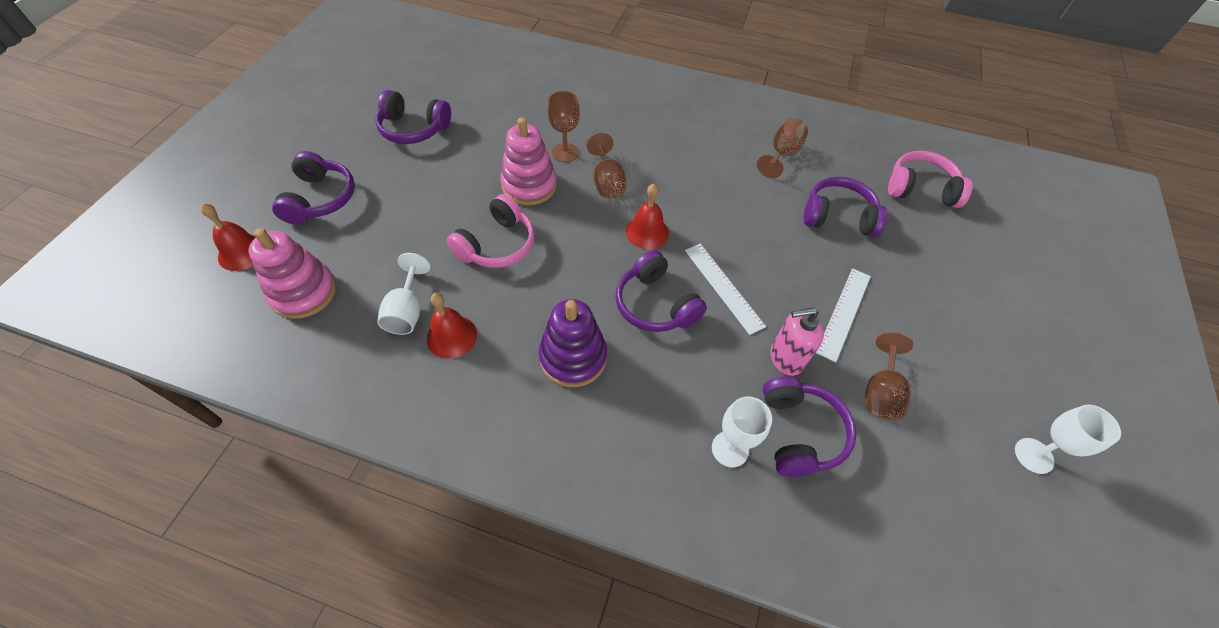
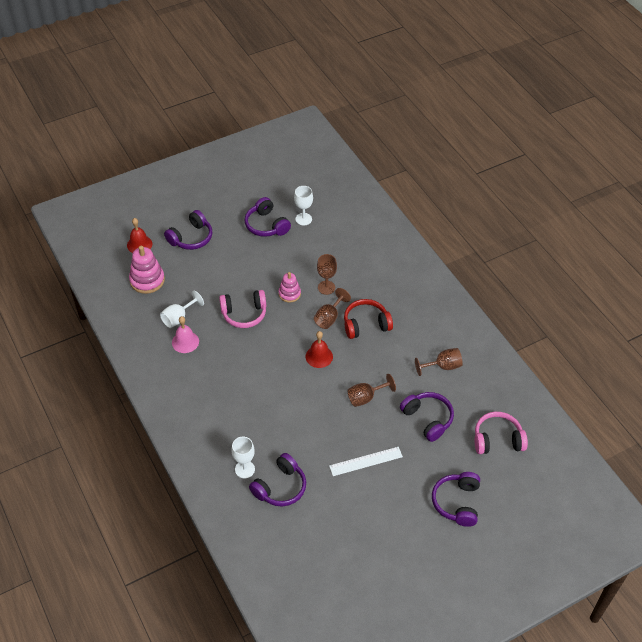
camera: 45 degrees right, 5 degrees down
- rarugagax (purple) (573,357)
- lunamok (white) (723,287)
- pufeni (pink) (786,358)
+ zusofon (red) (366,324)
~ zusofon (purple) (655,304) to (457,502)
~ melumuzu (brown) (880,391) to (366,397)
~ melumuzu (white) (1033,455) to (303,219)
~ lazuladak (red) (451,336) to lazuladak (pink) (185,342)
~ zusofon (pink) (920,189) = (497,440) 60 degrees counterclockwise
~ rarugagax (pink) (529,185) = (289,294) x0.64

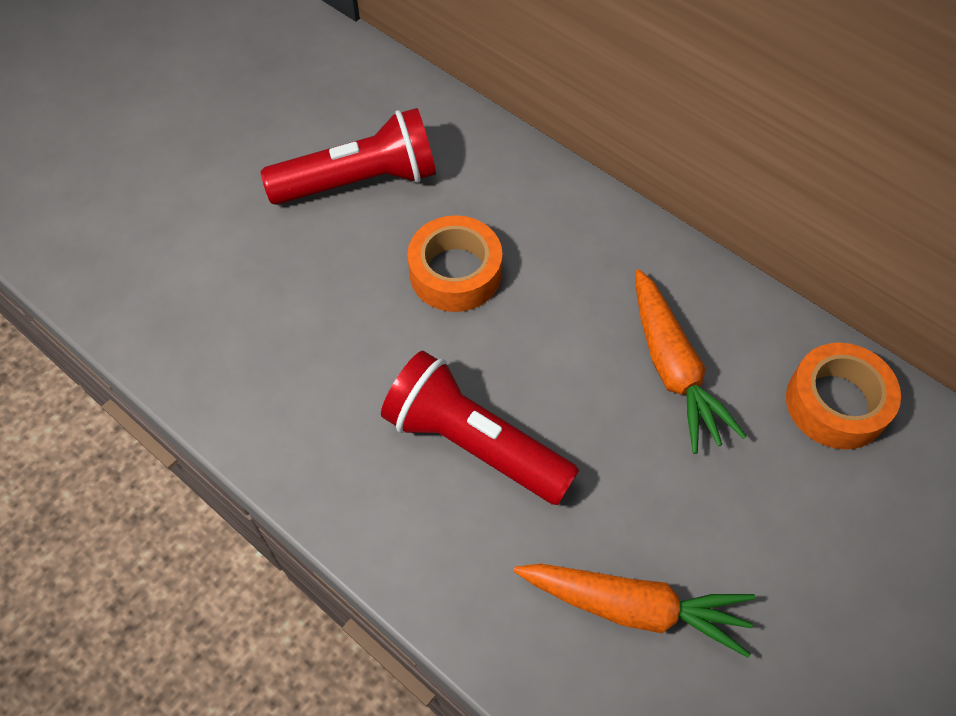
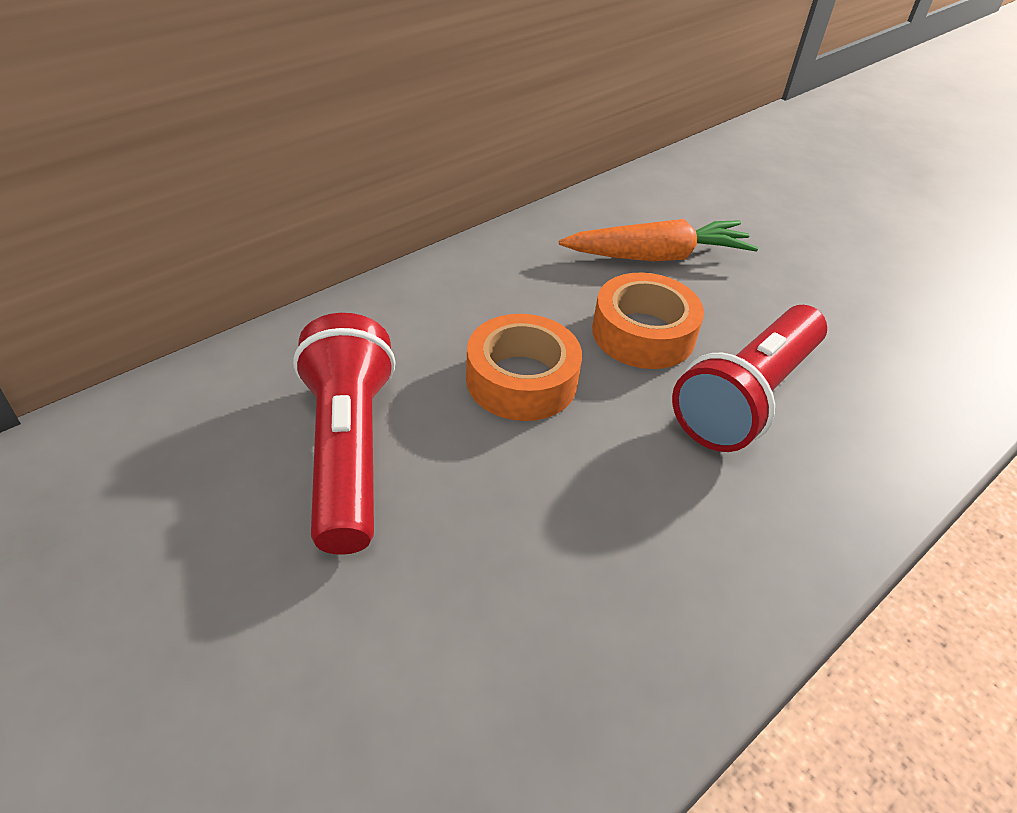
camera: 85 degrees left, 15 degrees down
- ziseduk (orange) (635,608)
~ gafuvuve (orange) (836,403) to (643,333)

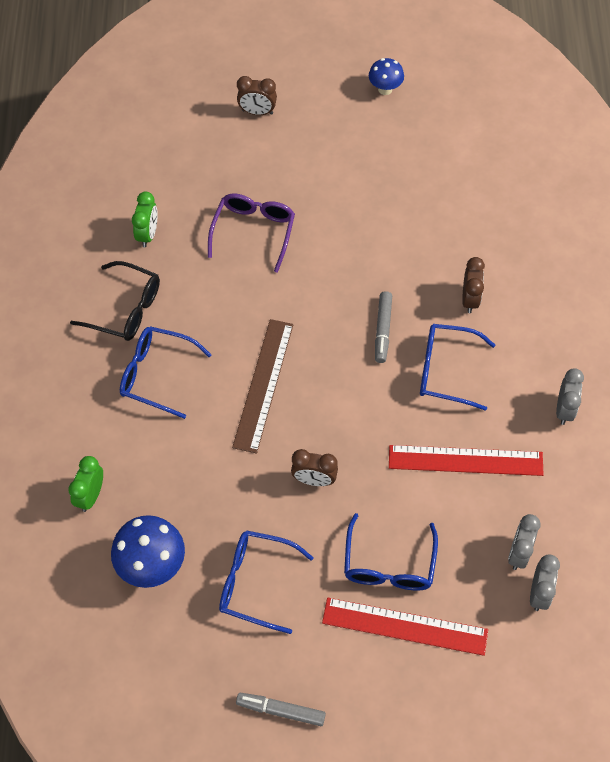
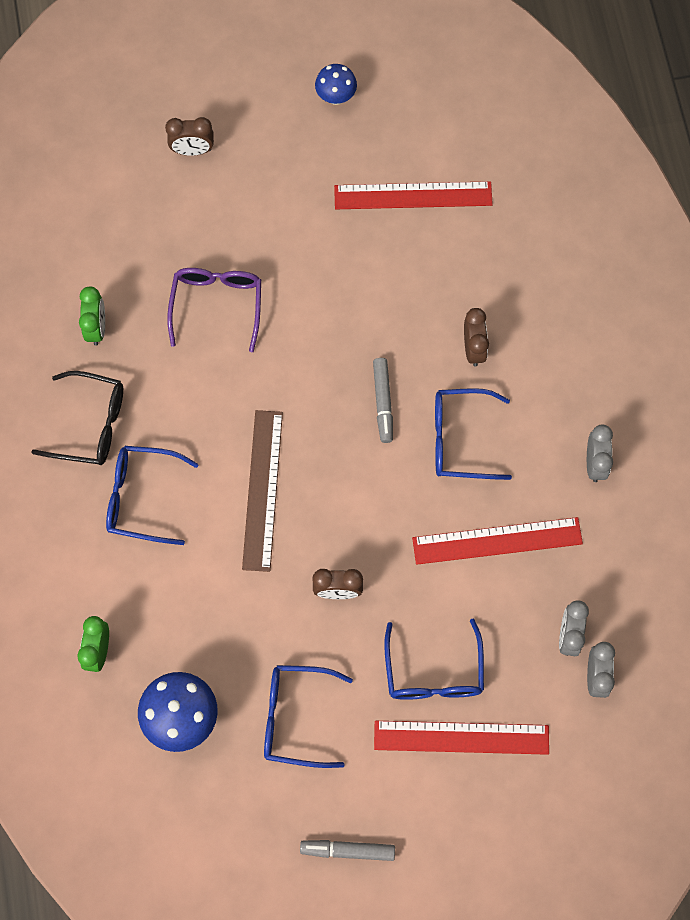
camera: 10 degrees left, 10 degrees up
+ lunamok (red) (413,195)

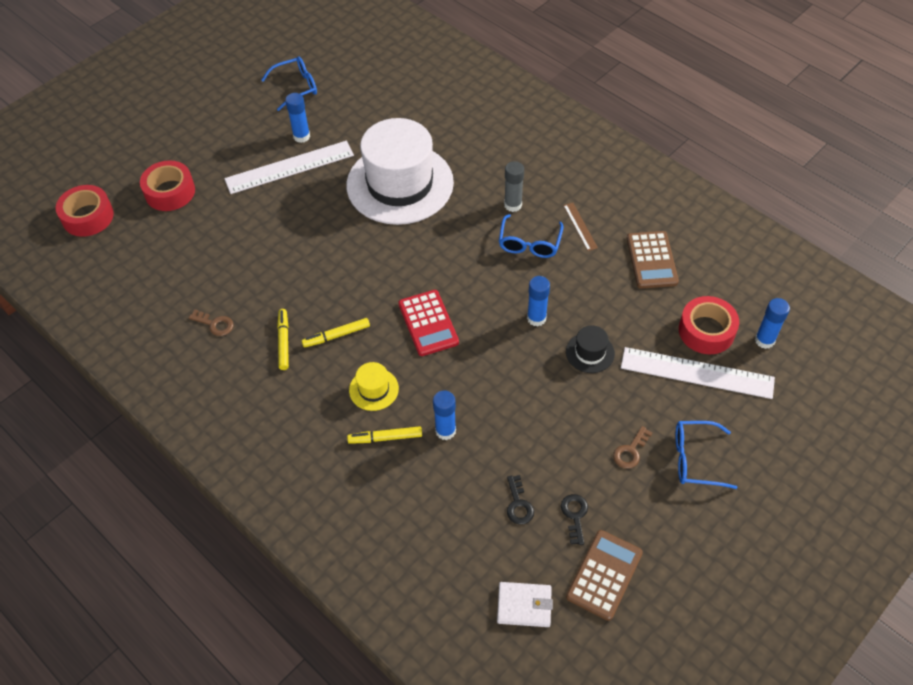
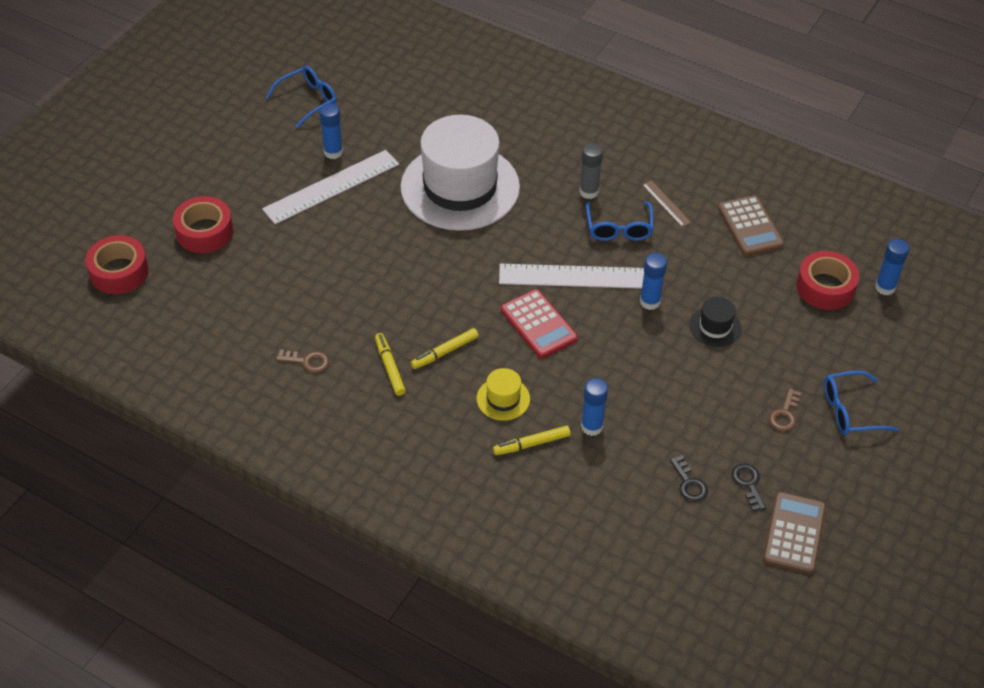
camera: 15 degrees left, 5 degrees down
- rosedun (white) (524,606)
~ lunamok (white) (697,373) to (575,277)

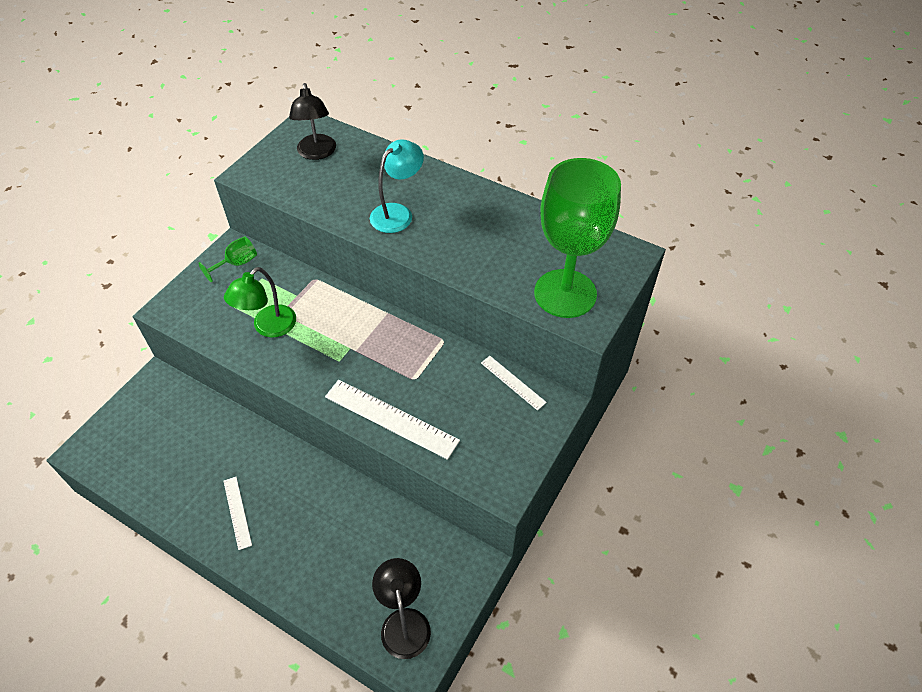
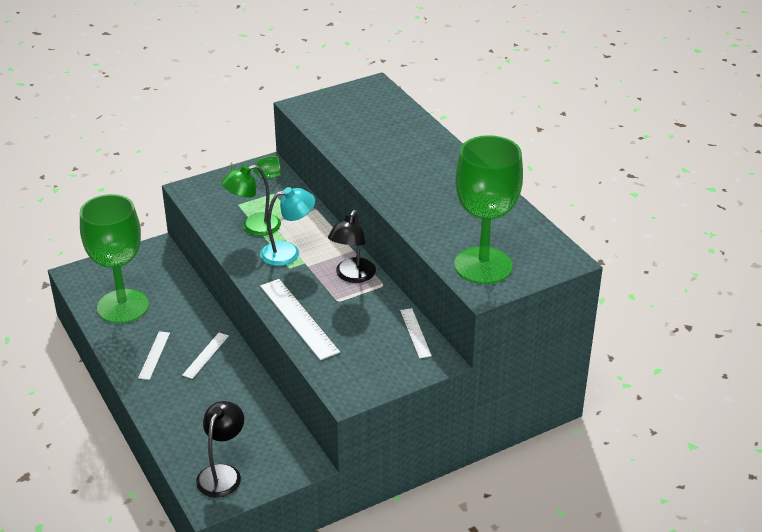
camera: 30 degrees right, 15 degrees down
+ melumuzu (green) (123,306)
+ lunamok (white) (205,355)
~ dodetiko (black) (317,153) to (352,276)
~ dodetiko (turquoise) (398,213) to (288,252)

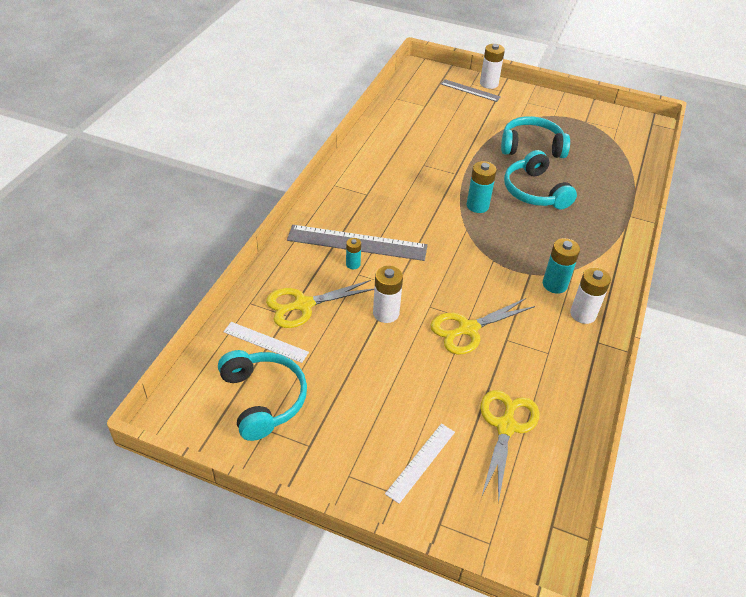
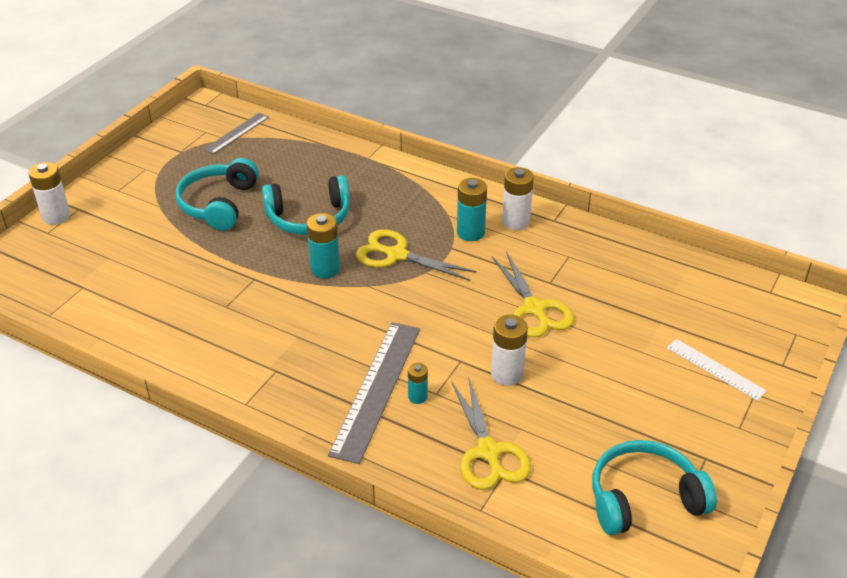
camera: 80 degrees left, 5 degrees down
- lunamok (white) (265,342)
~ lunamok (grey) (470,90) to (236,133)
~ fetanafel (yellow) (506,426) to (396,255)

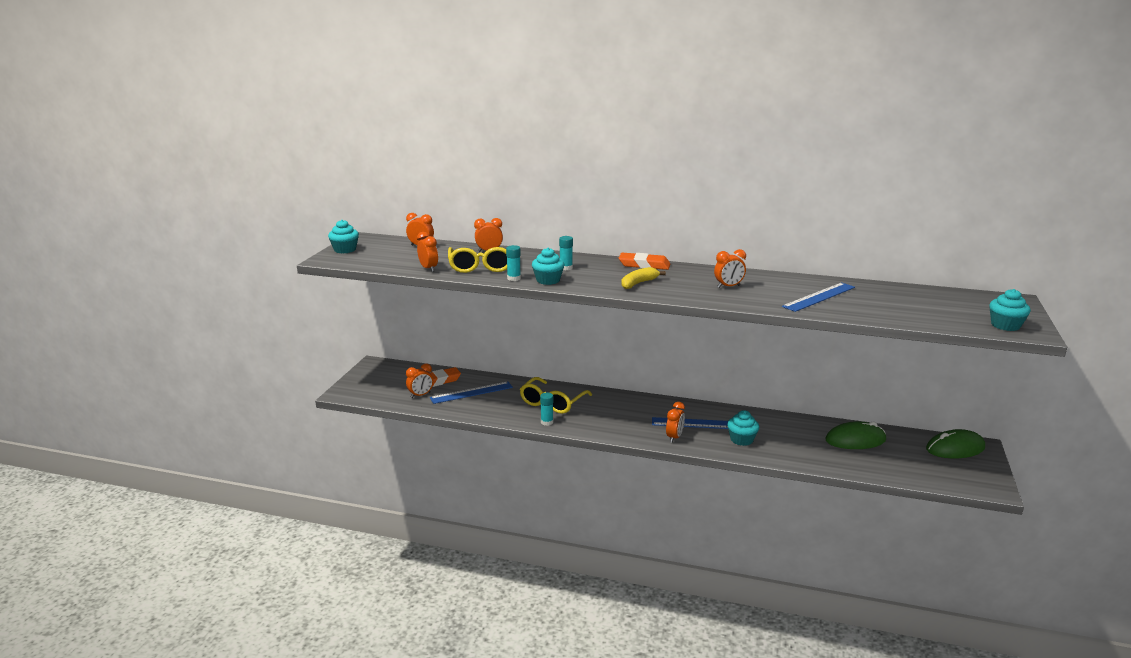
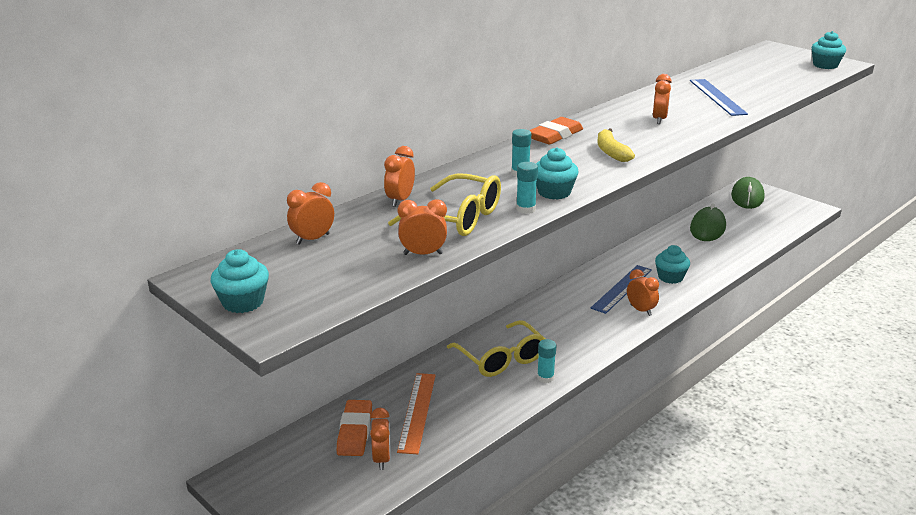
camera: 60 degrees left, 5 degrees up
~ lunamok (blue) (471,392) to lunamok (orange) (417,412)

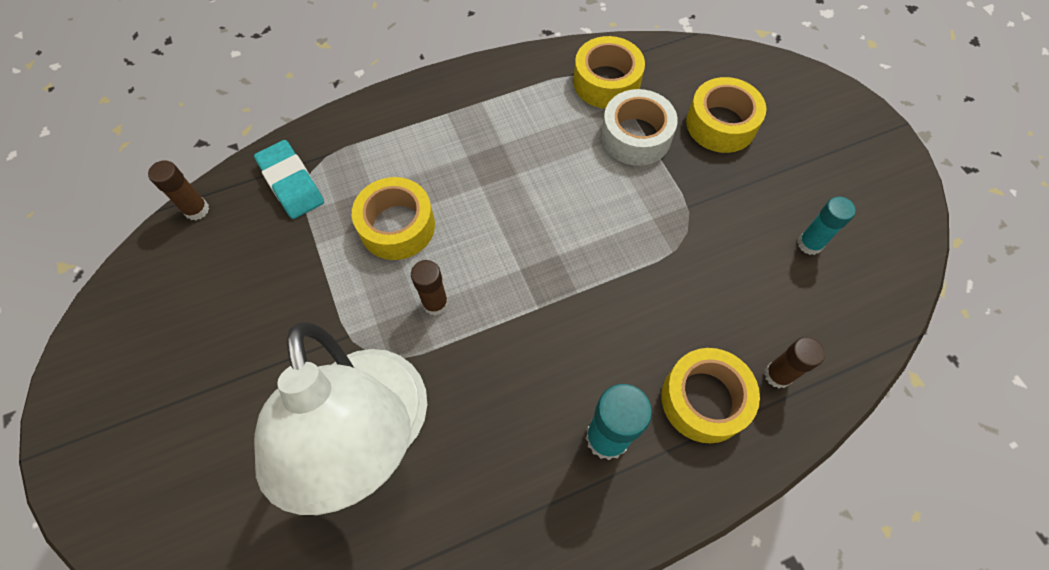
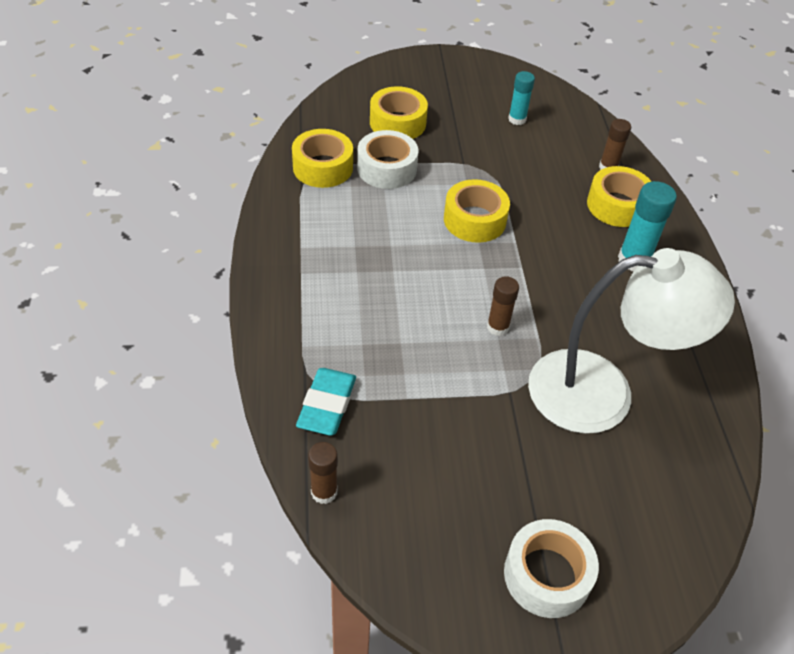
camera: 75 degrees left, 15 degrees down
+ gafuvuve (white) (547,575)
~ gafuvuve (yellow) (397,226) to (474,220)
~ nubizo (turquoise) (291,183) = (327,405) 60 degrees counterclockwise

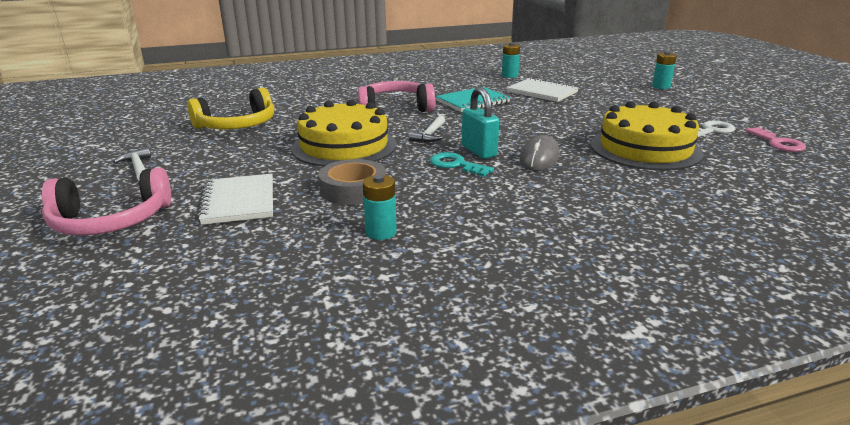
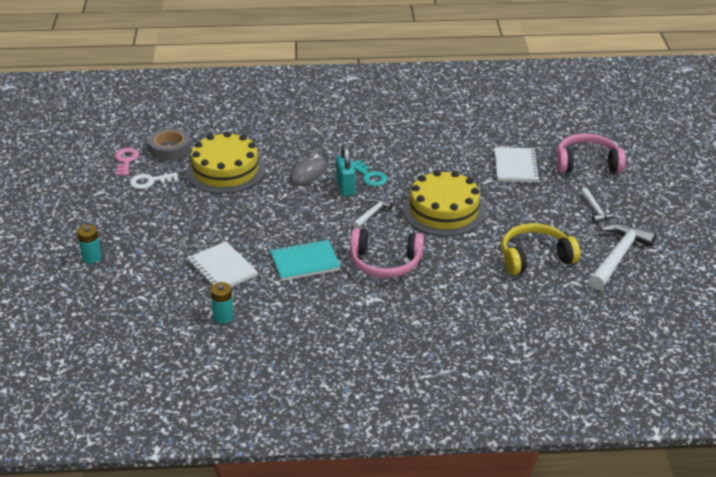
camera: 165 degrees left, 10 degrees up
- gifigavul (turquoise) (381,232)
+ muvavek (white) (618,256)
~ gafuvuve (grey) (353,189) to (170,149)

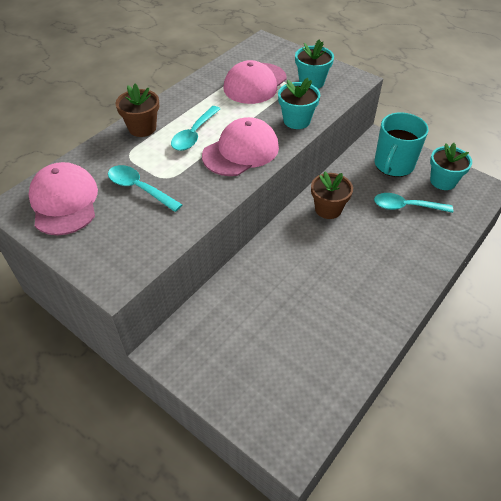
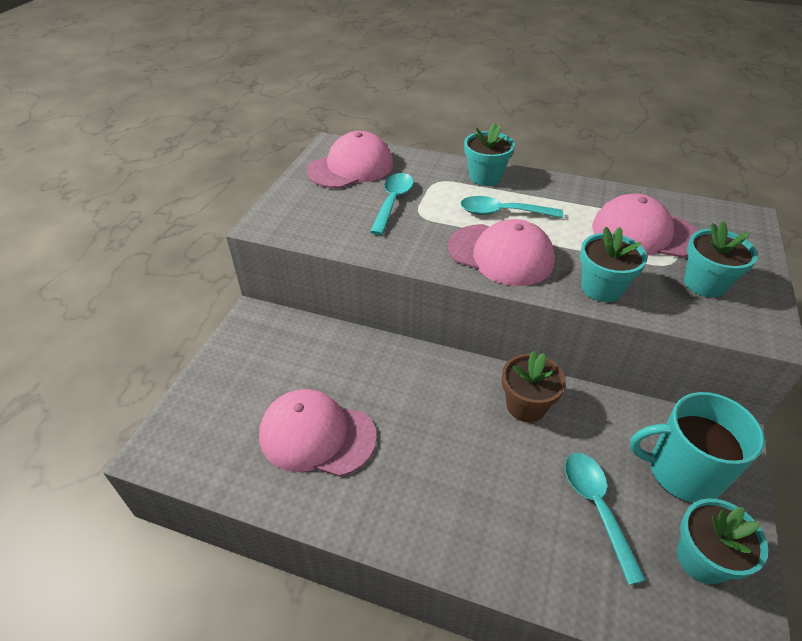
camera: 70 degrees right, 5 degrees down
+ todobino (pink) (317,435)
~ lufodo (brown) (142,128) to lufodo (turquoise) (485,177)

